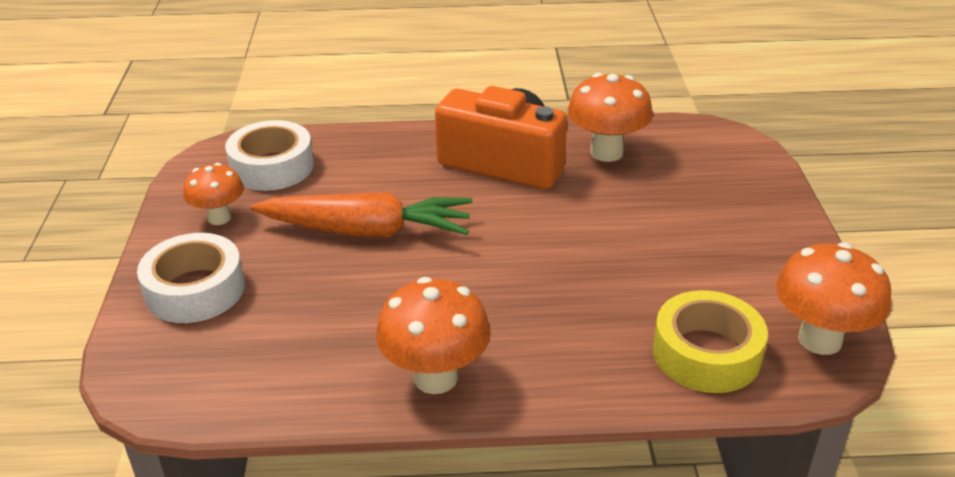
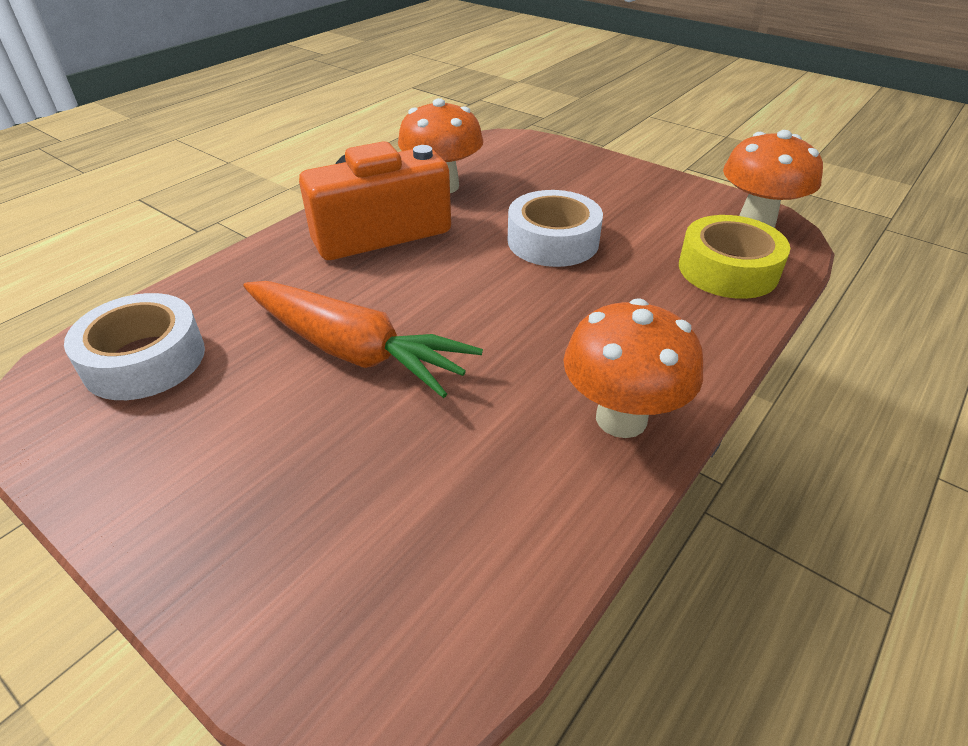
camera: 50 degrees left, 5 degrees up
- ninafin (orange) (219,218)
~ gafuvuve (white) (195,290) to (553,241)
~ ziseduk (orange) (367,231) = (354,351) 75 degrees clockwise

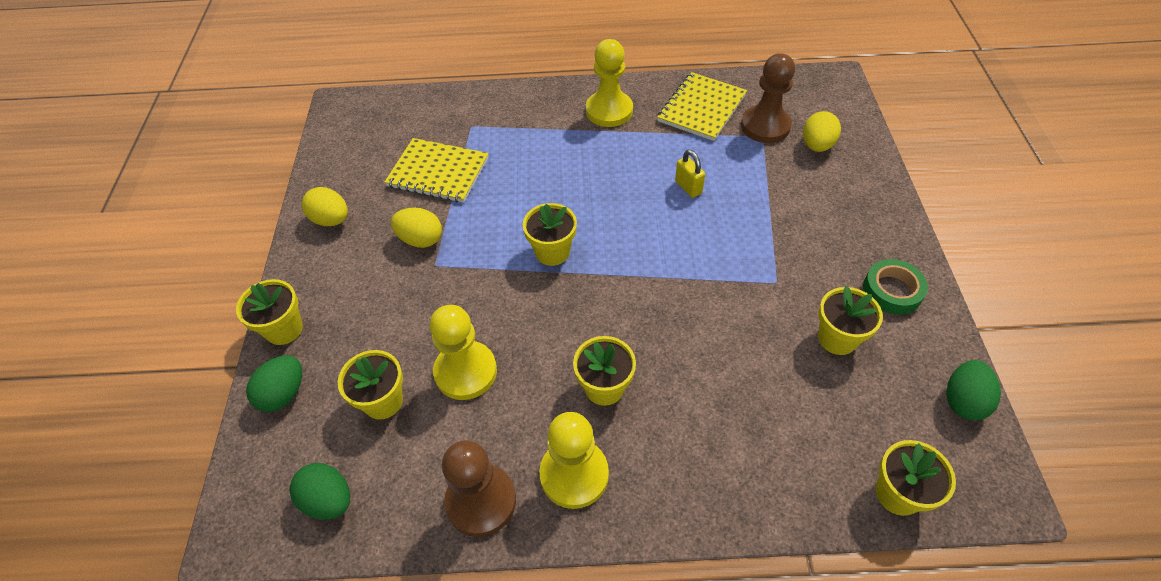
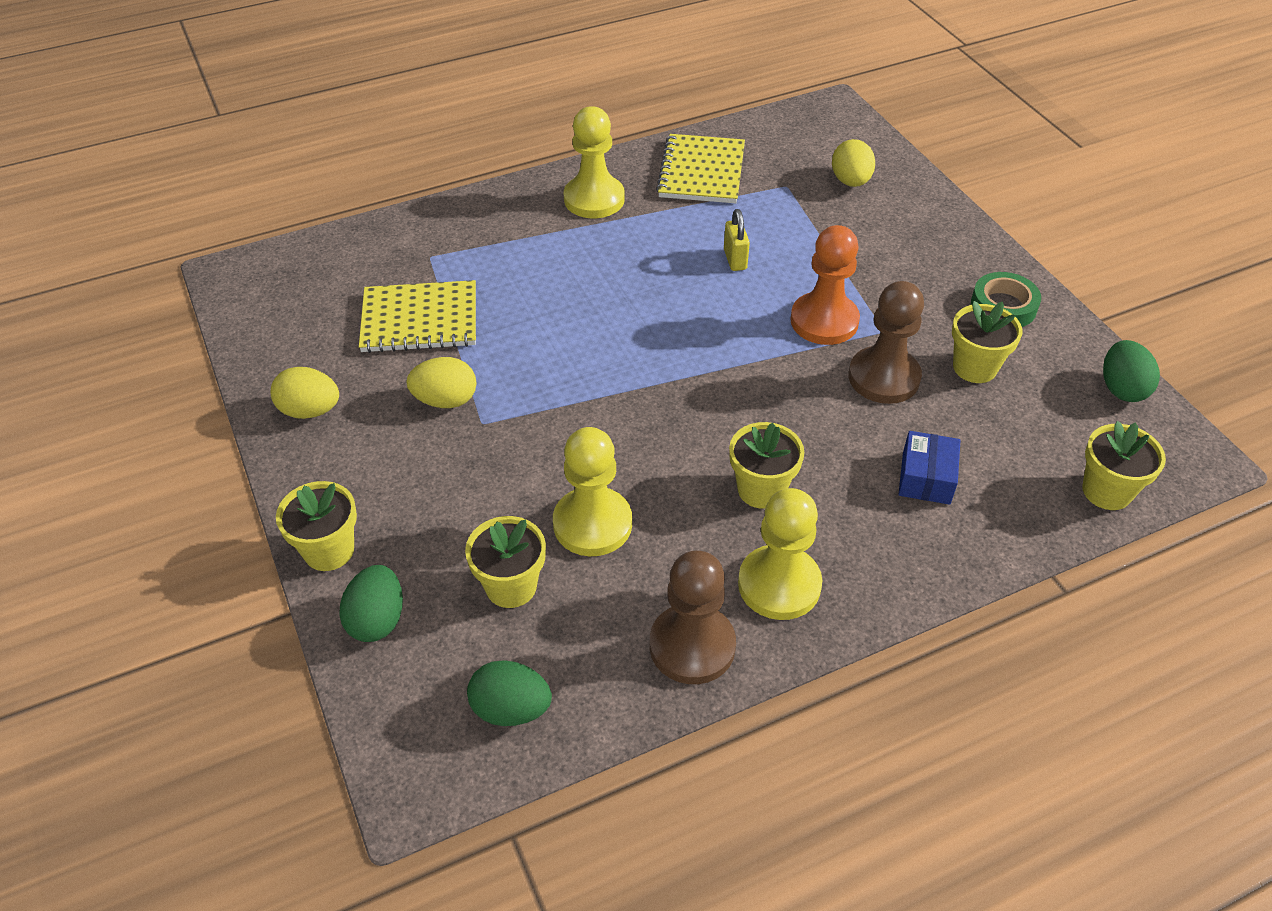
camera: 25 degrees left, 5 degrees down
- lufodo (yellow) (552,252)
+ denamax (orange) (824,321)
+ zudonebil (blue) (926,478)
~ denamax (brown) (765,126) to (884,377)
~ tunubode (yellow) (688,187) = (735,259) 45 degrees clockwise

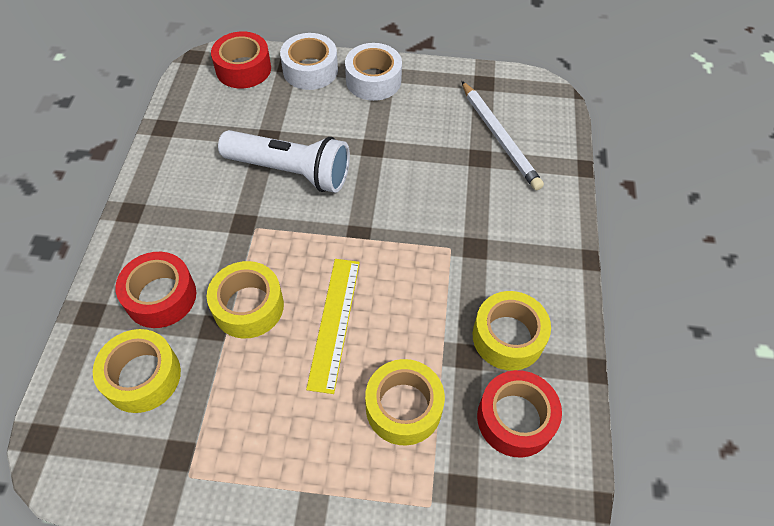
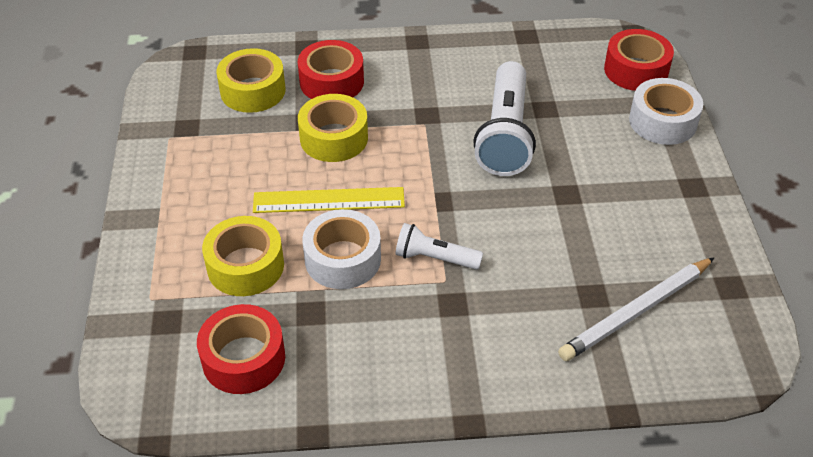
camera: 80 degrees right, 10 degrees down
- gafuvuve (yellow) (508,337)
+ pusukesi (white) (435,258)
~ gafuvuve (white) (373,80) to (343,259)

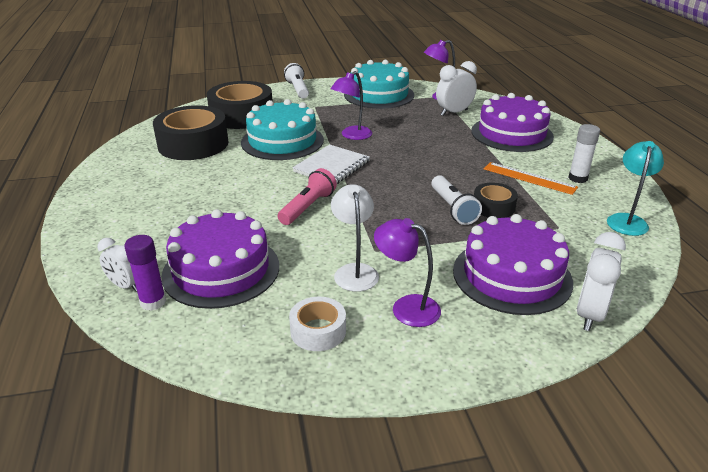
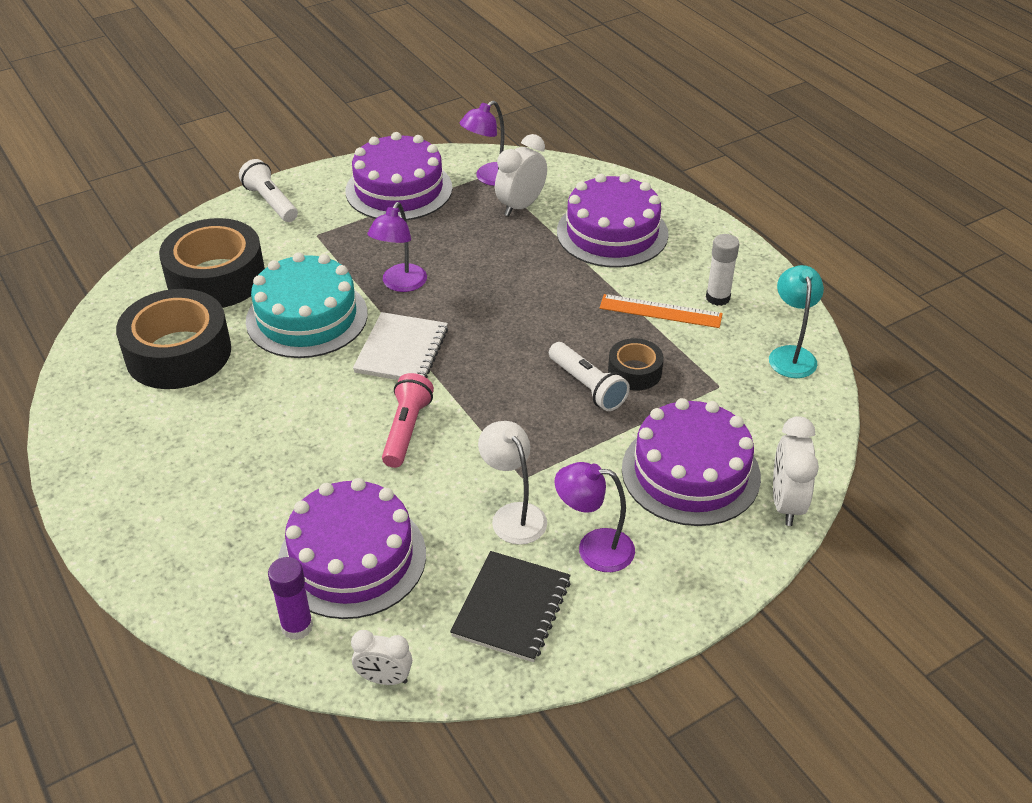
camera: 20 degrees left, 10 degrees up
~ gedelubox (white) (125,286) to (384,678)
~ gafuvuve (white) (318,331) to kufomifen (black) (512,608)
~ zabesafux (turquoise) (379,95) to zabesafux (purple) (399,189)

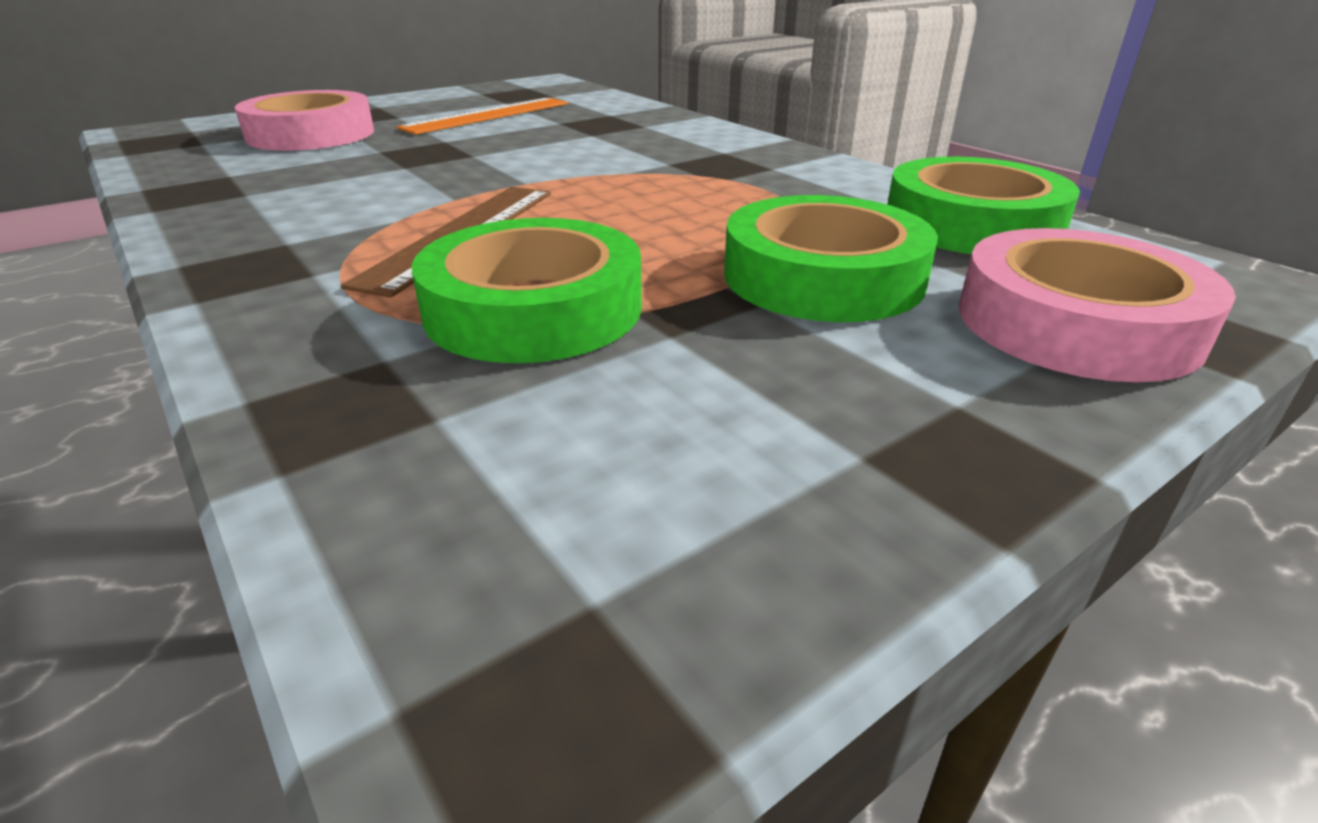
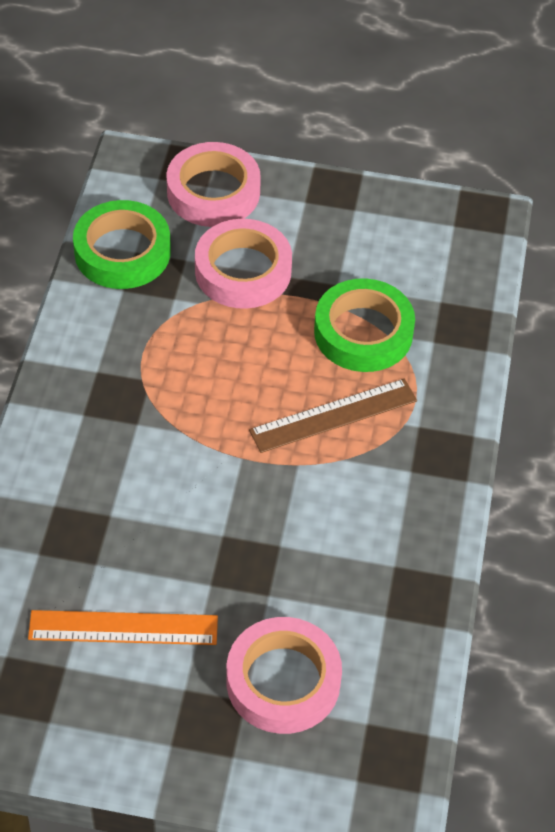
camera: 135 degrees left, 20 degrees up
~ gafuvuve (green) (823,276) to gafuvuve (pink) (243,271)

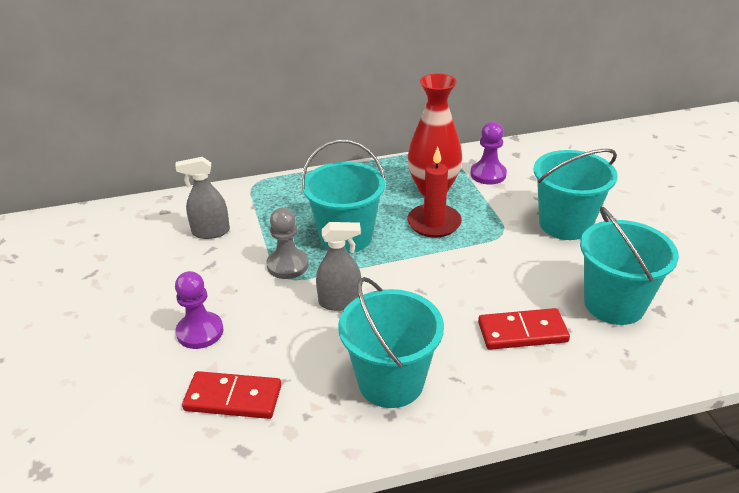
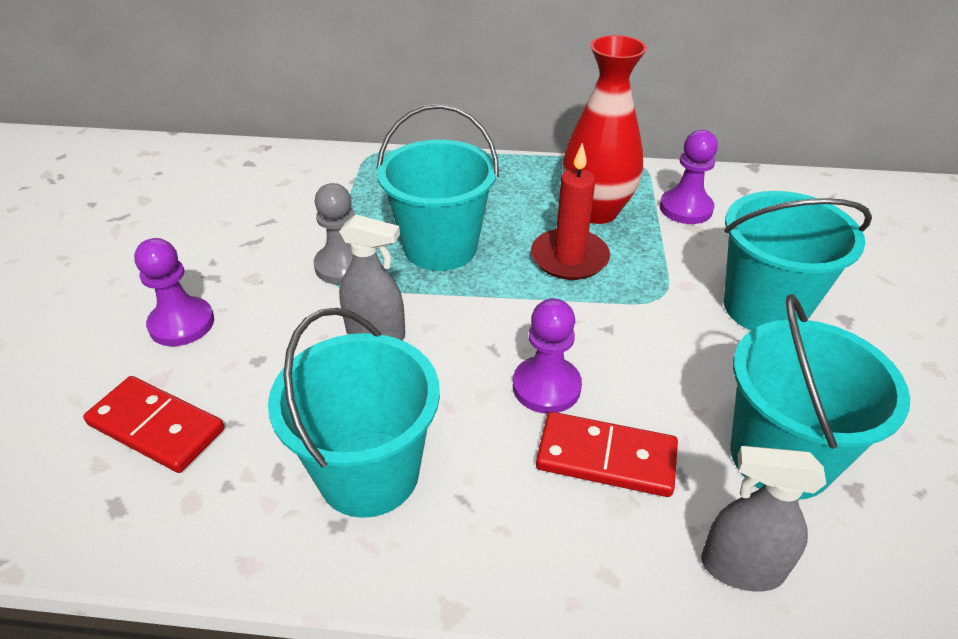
camera: 20 degrees right, 5 degrees up
+ denamax (purple) (546,387)
~ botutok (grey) (210,232) to (741,567)

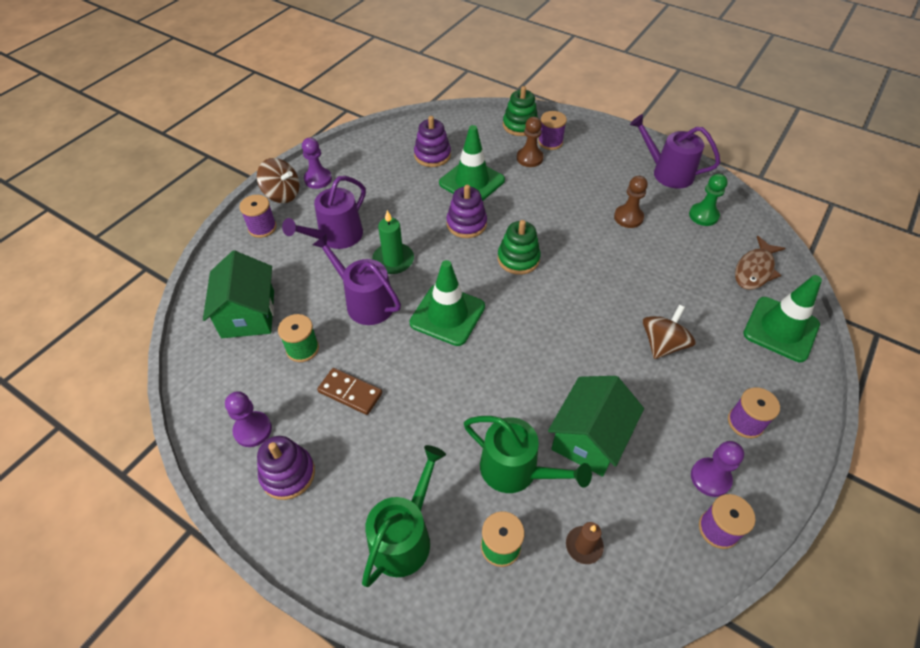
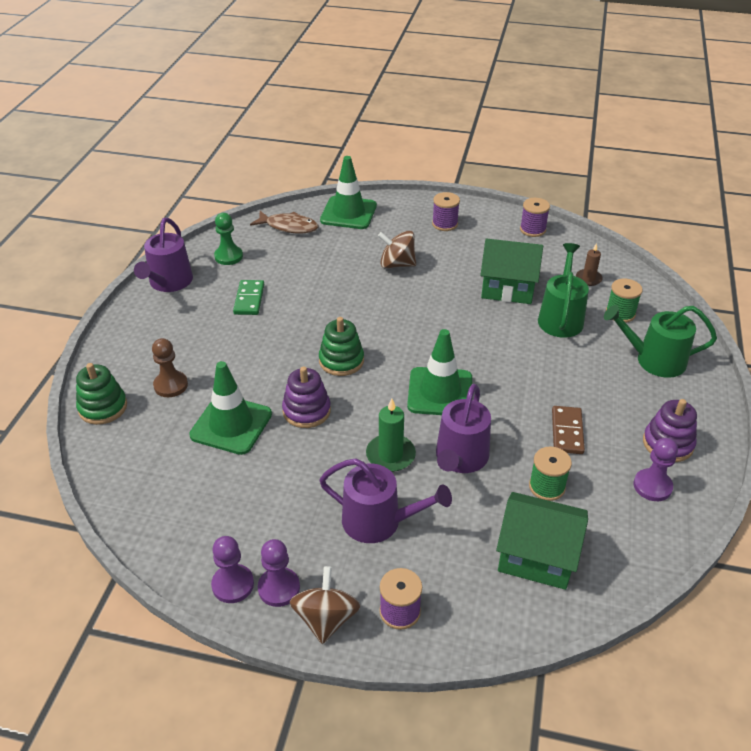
camera: 110 degrees left, 10 degrees down
- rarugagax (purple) (432,155)
- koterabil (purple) (550,142)
~ denamax (purple) (710,478) to (233,584)
~ denamax (brown) (628,217) to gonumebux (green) (249,299)
~ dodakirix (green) (248,314) = (536,556) 45 degrees clockwise

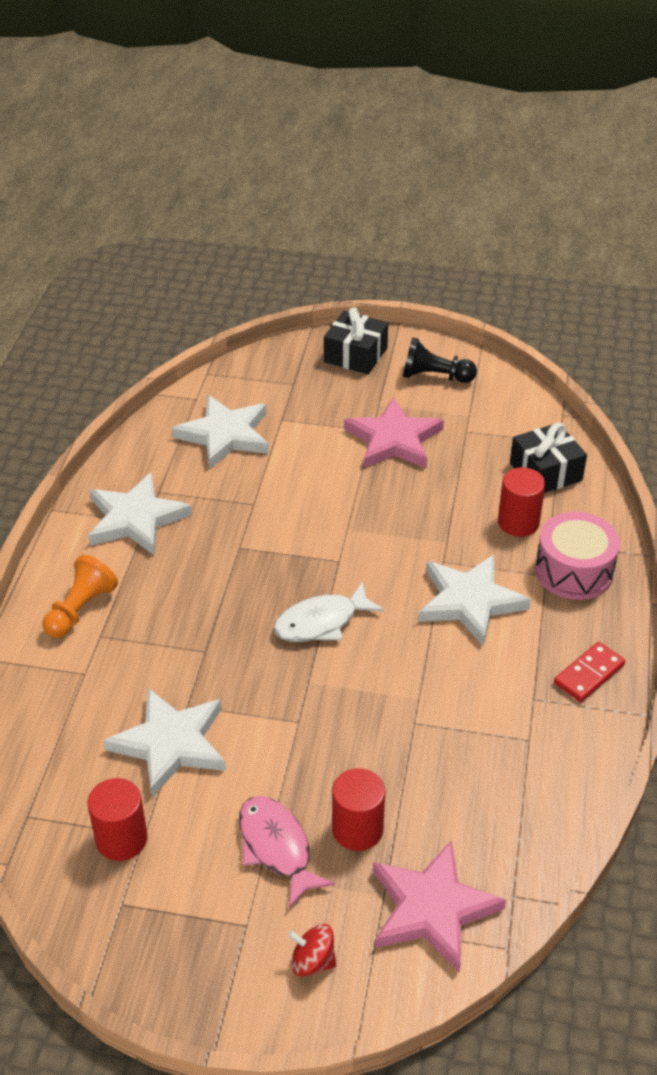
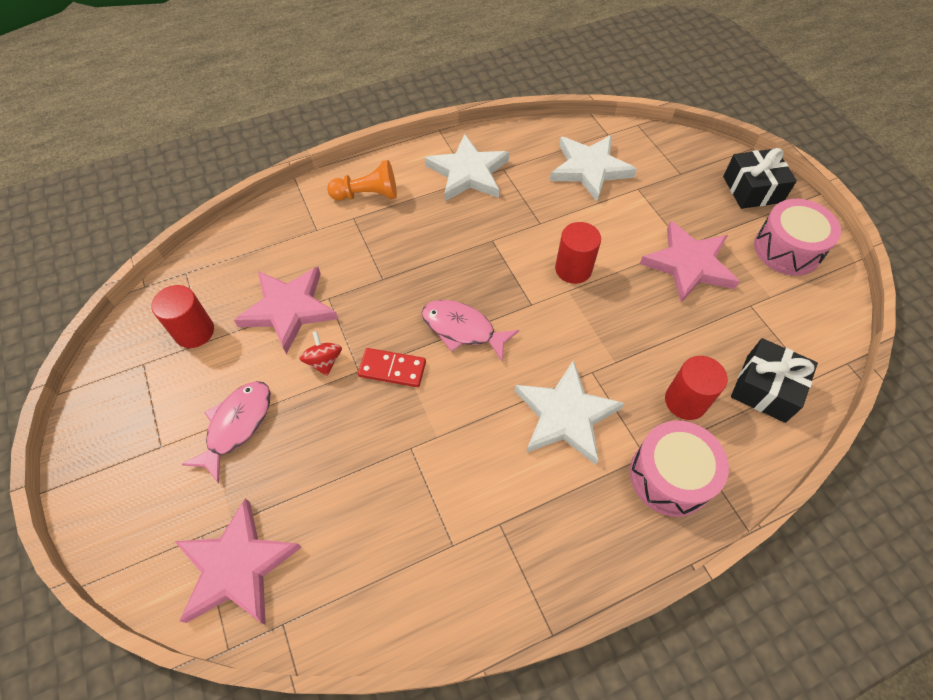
camera: 55 degrees right, 15 degrees up
~ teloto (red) (312,961) to (324,361)
~ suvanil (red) (357,829) to (573,269)
~ gonumebux (red) (589,674) to (392,369)
~ denamax (black) (434,376) to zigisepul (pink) (787,249)
~ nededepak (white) (171,744) to nededepak (pink) (289,309)
~ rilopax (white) (321,622) to rilopax (pink) (462,329)

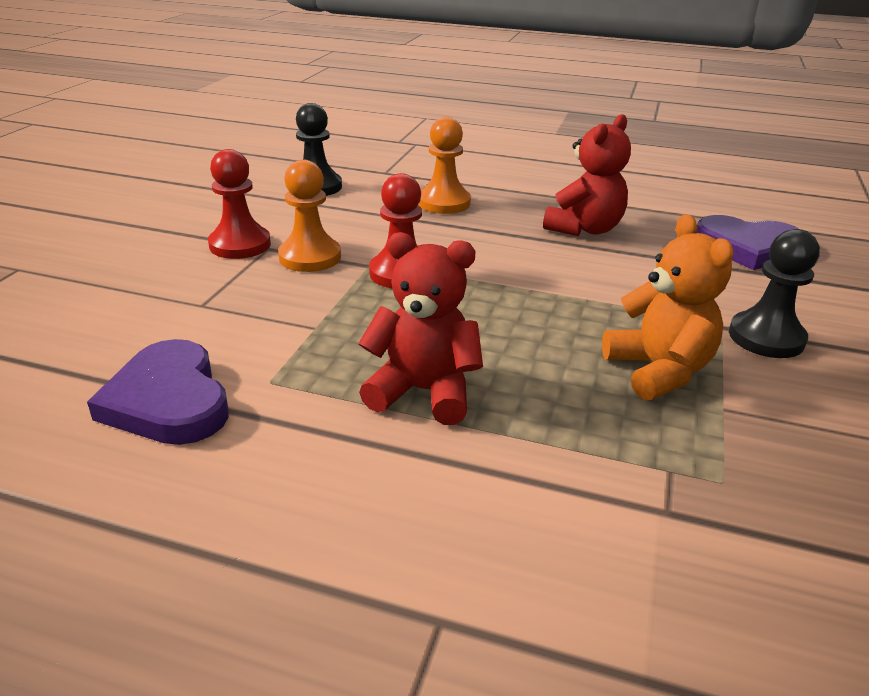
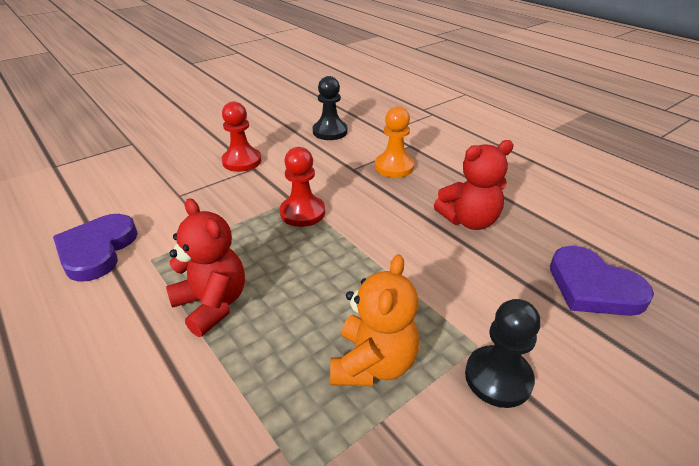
camera: 35 degrees right, 5 degrees up
- denamax (orange) (310,257)

